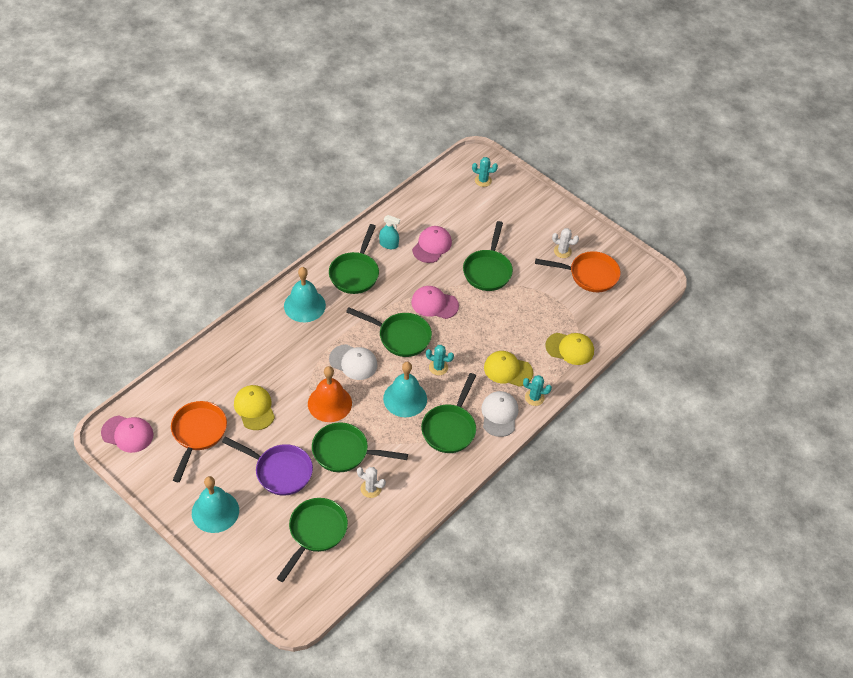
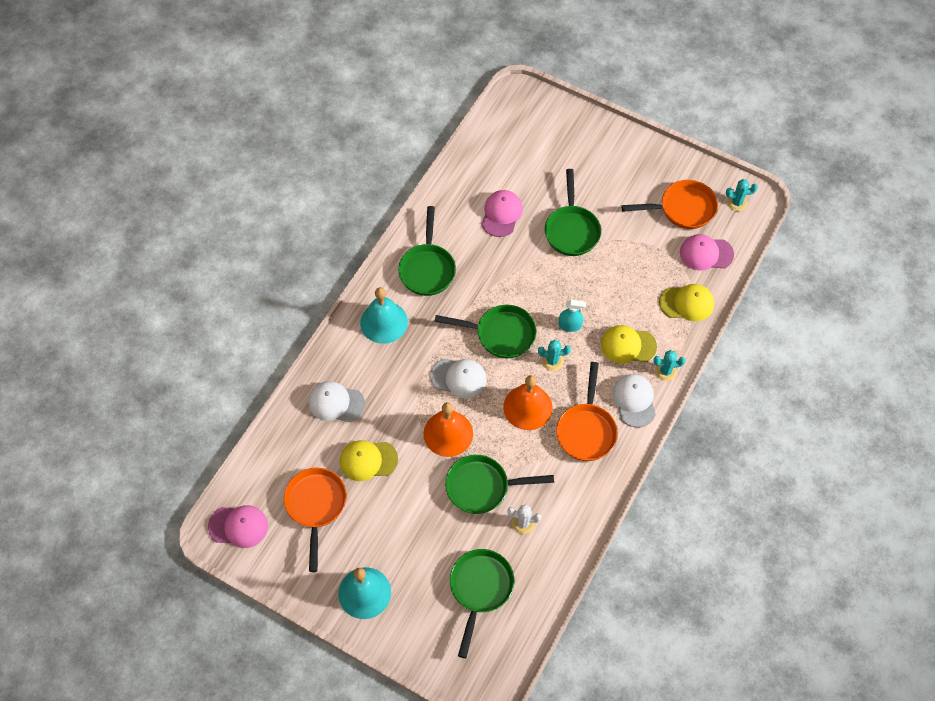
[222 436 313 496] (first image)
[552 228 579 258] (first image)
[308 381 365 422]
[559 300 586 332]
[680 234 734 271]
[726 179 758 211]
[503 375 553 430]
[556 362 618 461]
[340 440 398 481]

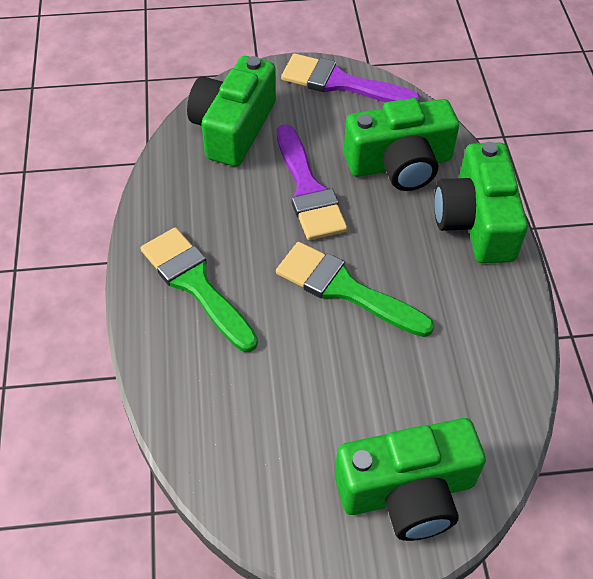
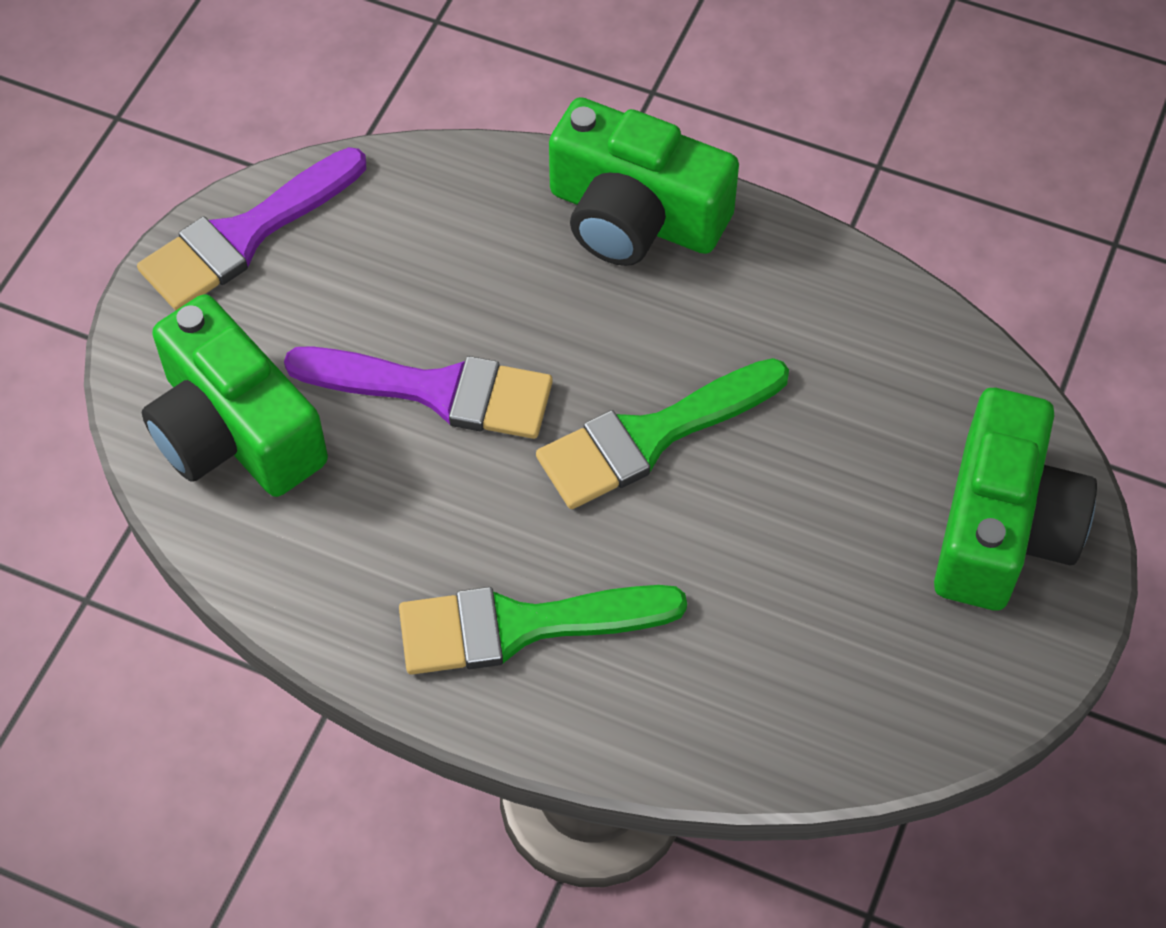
[344 98 459 191] (first image)

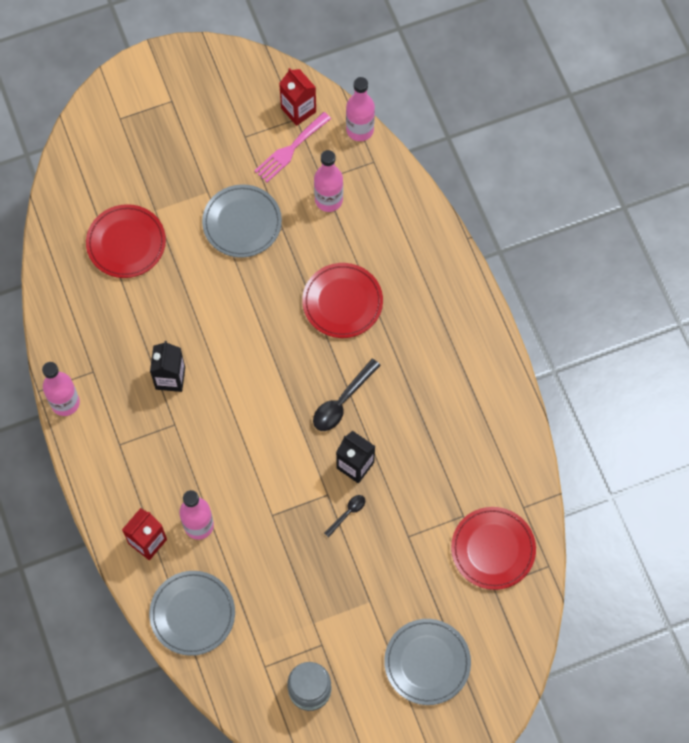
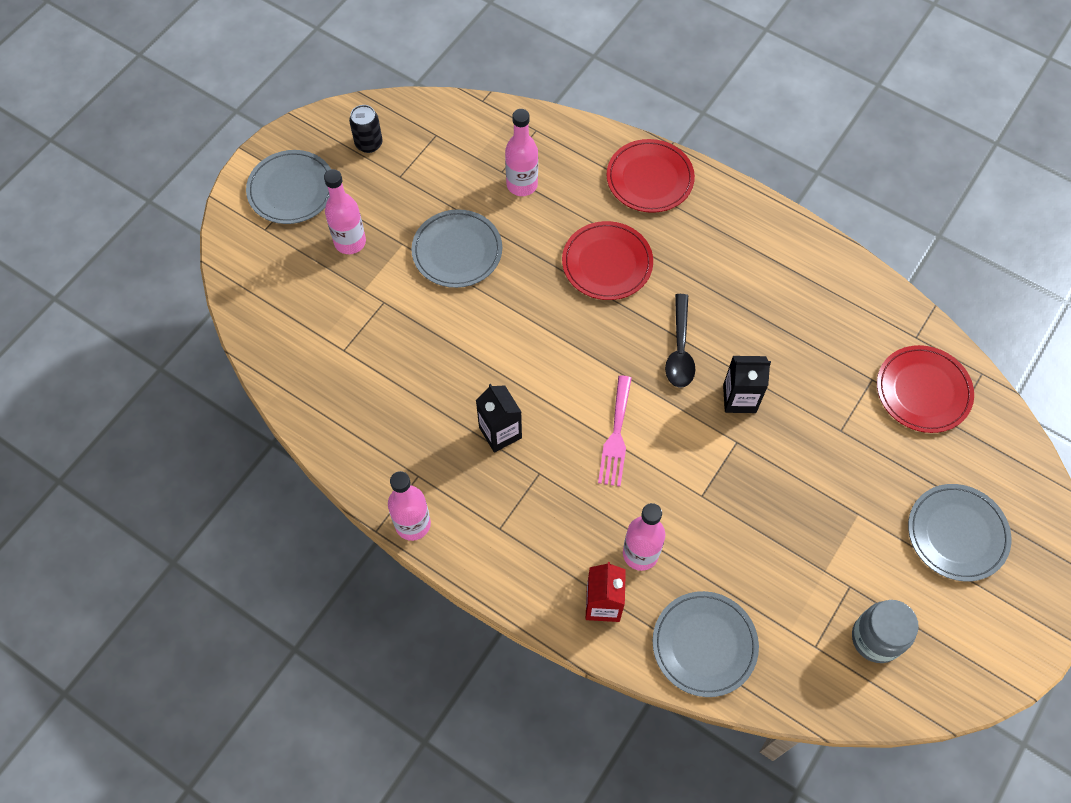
[279 68 316 126] (first image)
[324 495 365 537] (first image)
[246 150 331 224]
[349 105 383 153]
[606 139 695 213]
[598 375 632 486]
[324 169 366 254]

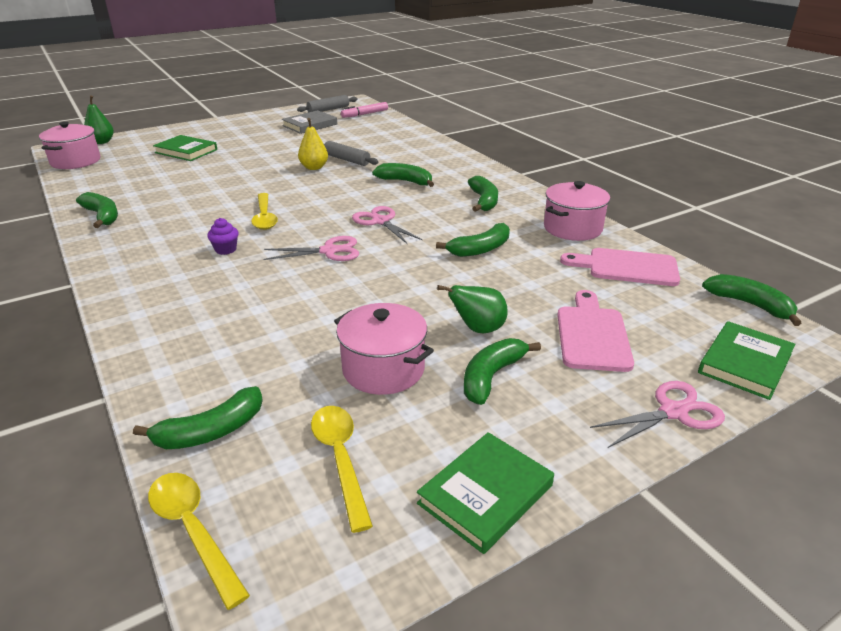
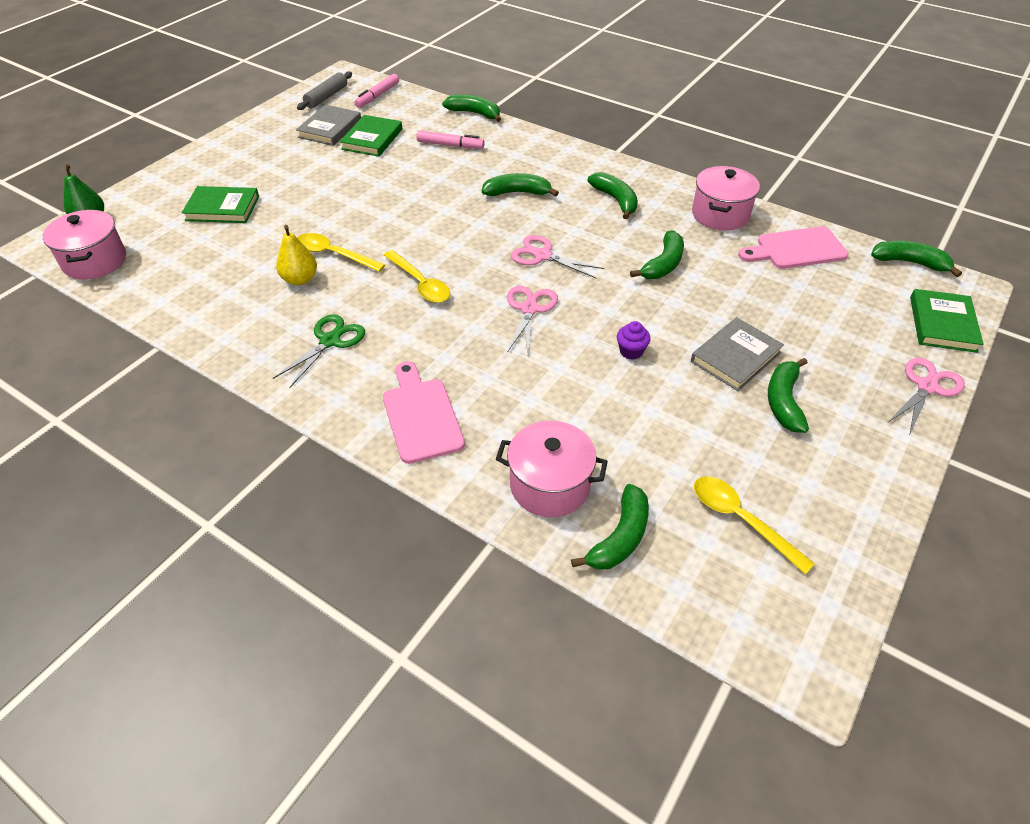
[323 141 379 166] (first image)
[273 314 365 388]
[417 131 485 149]
[442 94 501 122]
[297 233 385 272]
[617 321 651 360]
[276 225 317 285]
[496 421 608 517]
[340 115 402 157]
[383 361 465 464]
[691 317 784 391]
[507 286 558 353]

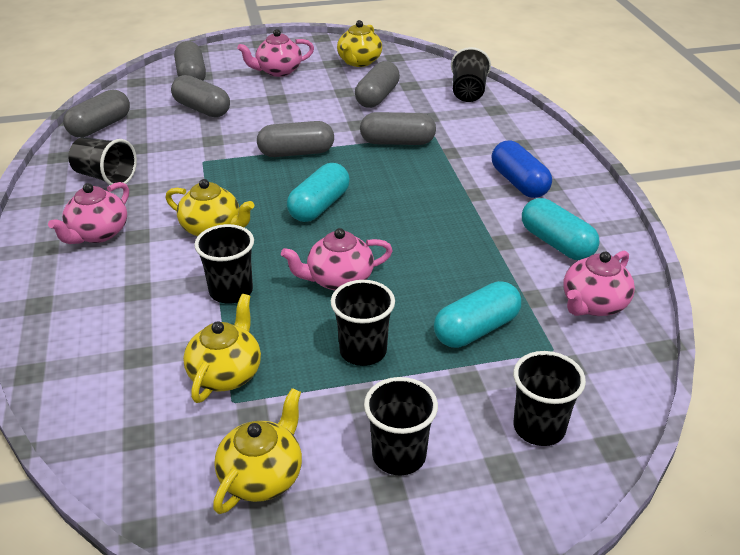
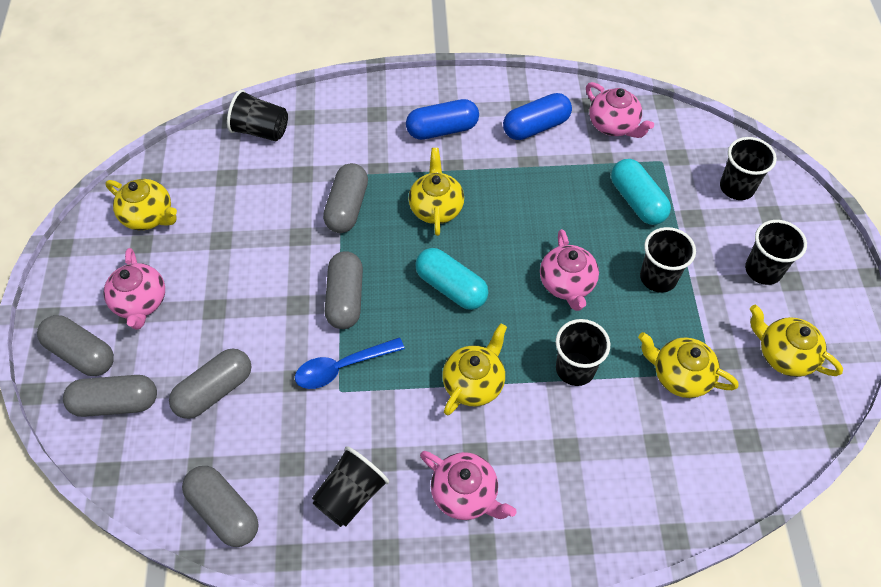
[295 337 405 389]
[409 148 464 236]
[37 315 114 376]
[503 93 572 140]

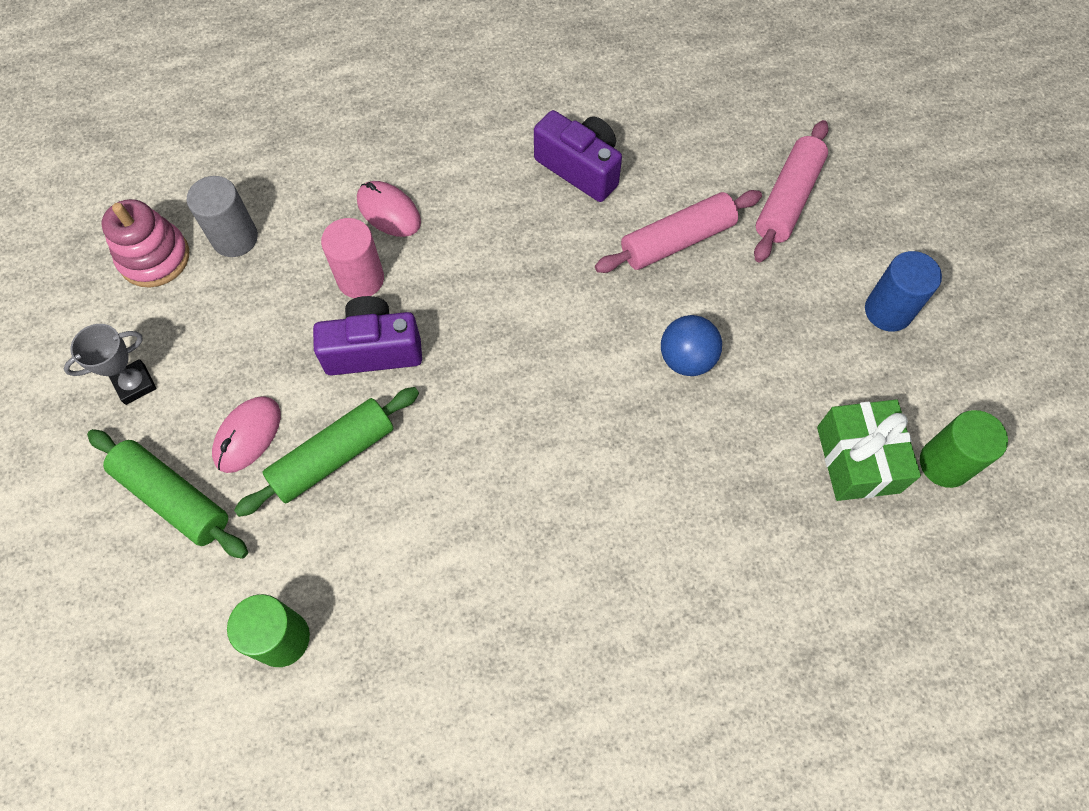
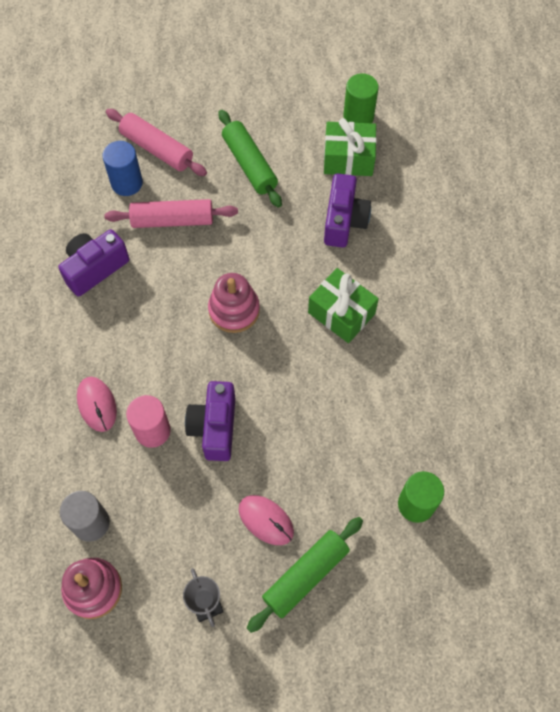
[661 315 722 376] (first image)
[208 273 260 333]
[308 268 379 343]
[324 173 371 248]
[219 110 282 208]
[102 141 143 196]
[77 377 117 432]
[104 199 238 228]

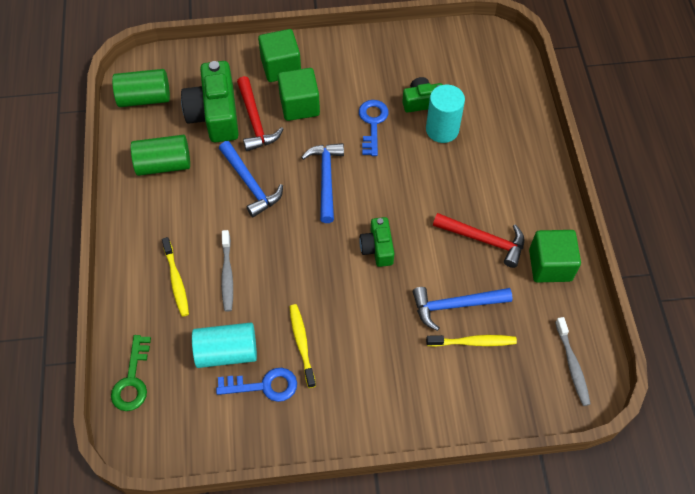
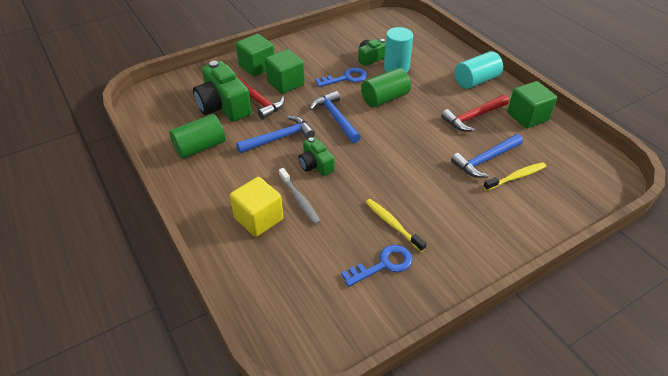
[111 335 151 411] (first image)
[555 317 590 406] (first image)
[361 68 411 108]
[455 51 503 89]
[299 137 334 176]
[230 177 283 237]
[236 116 315 153]
[315 68 367 87]
[441 95 509 132]

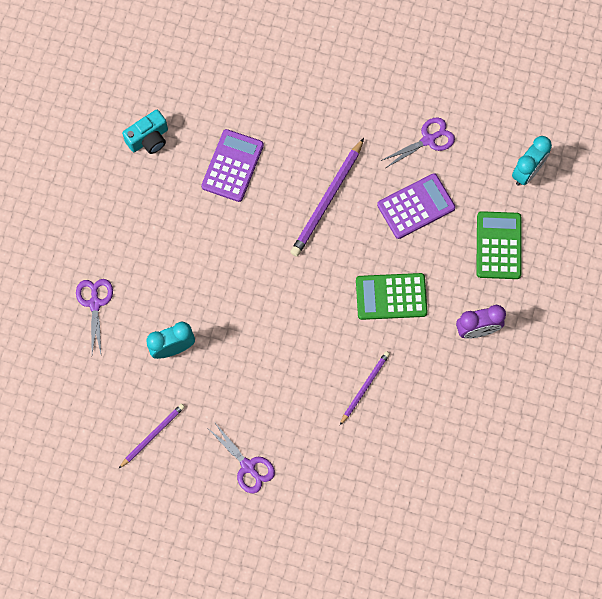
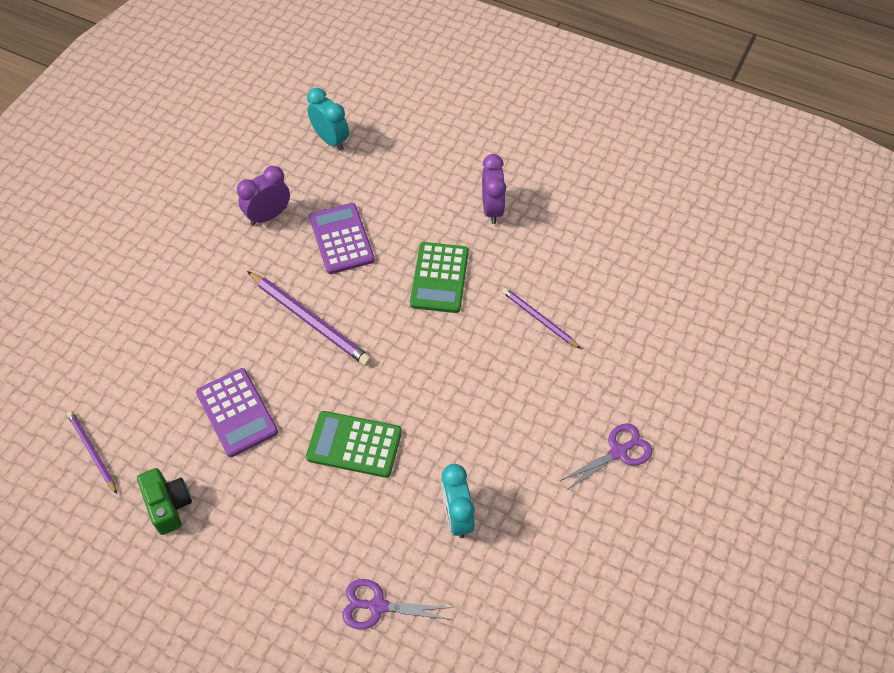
[67 411 117 494]
[306 411 402 478]
[237 166 290 226]
[137 468 192 535]
[196 368 278 457]

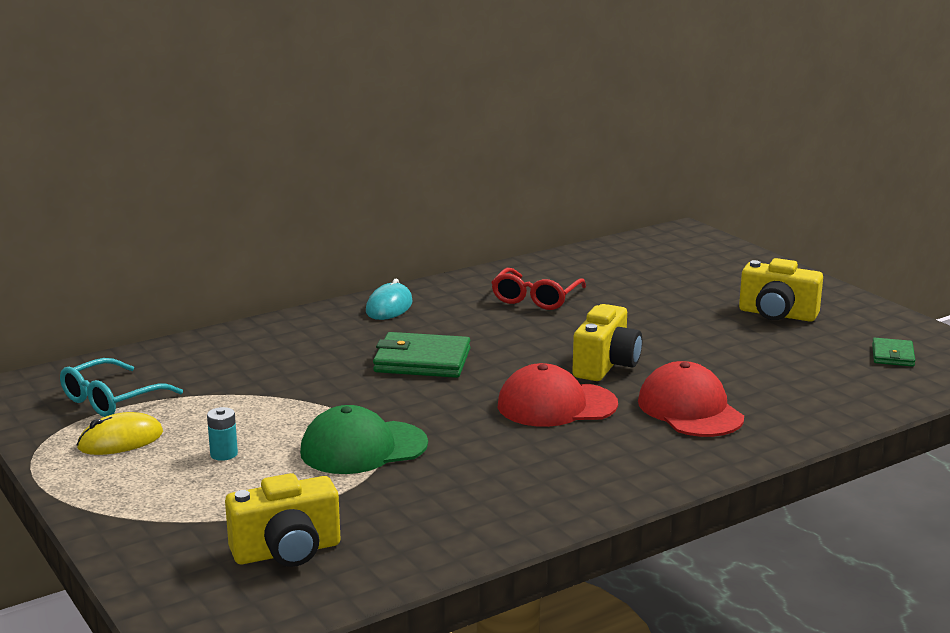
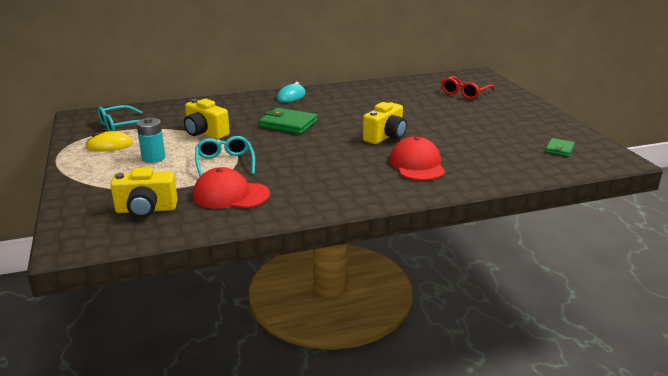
[441 76 495 99]
[193 167 270 209]
[184 99 230 139]
[195 136 255 176]
[137 118 165 163]

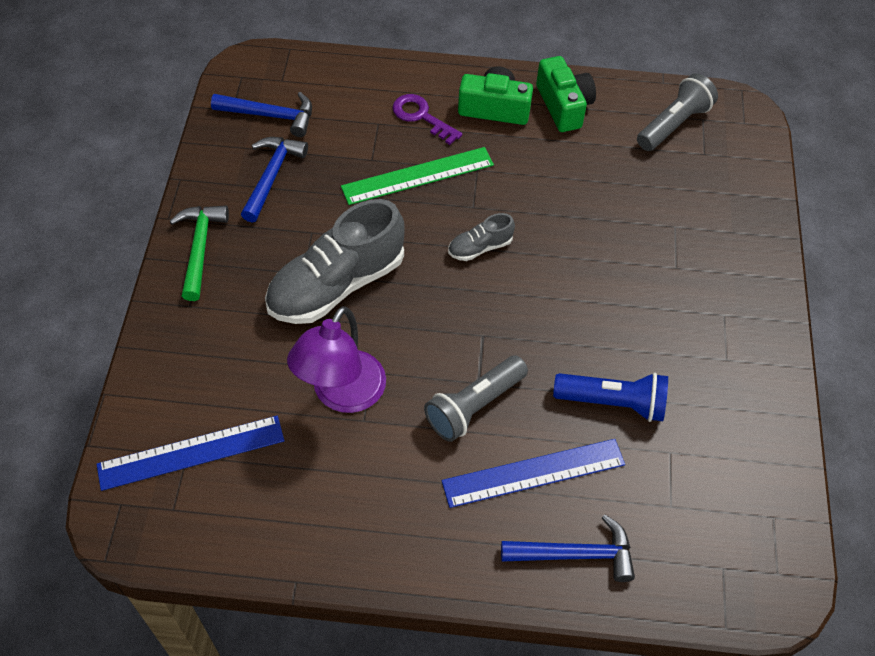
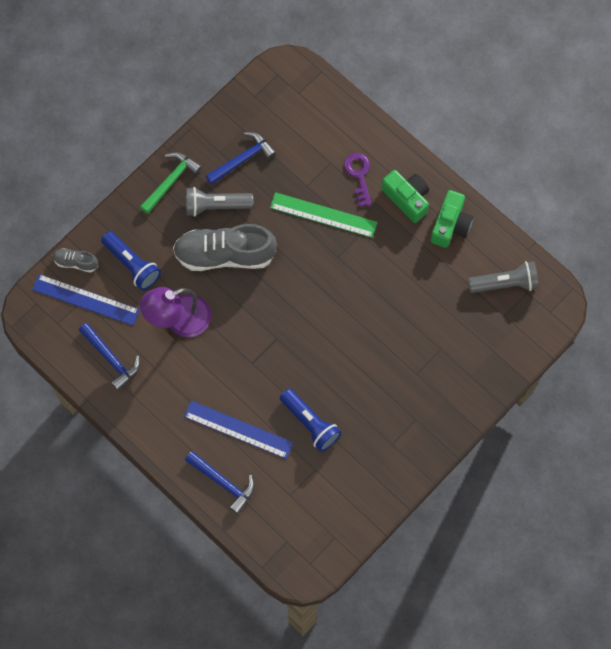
[101 231 161 290]
[79 323 140 391]
[186 187 254 217]
[53 248 98 272]

